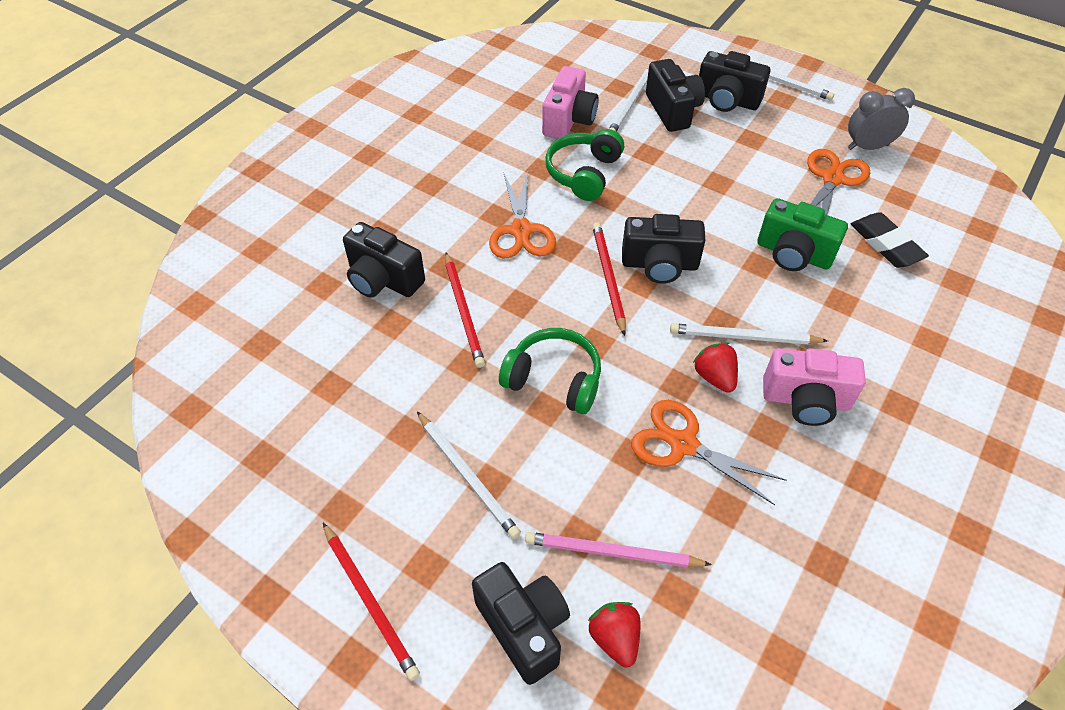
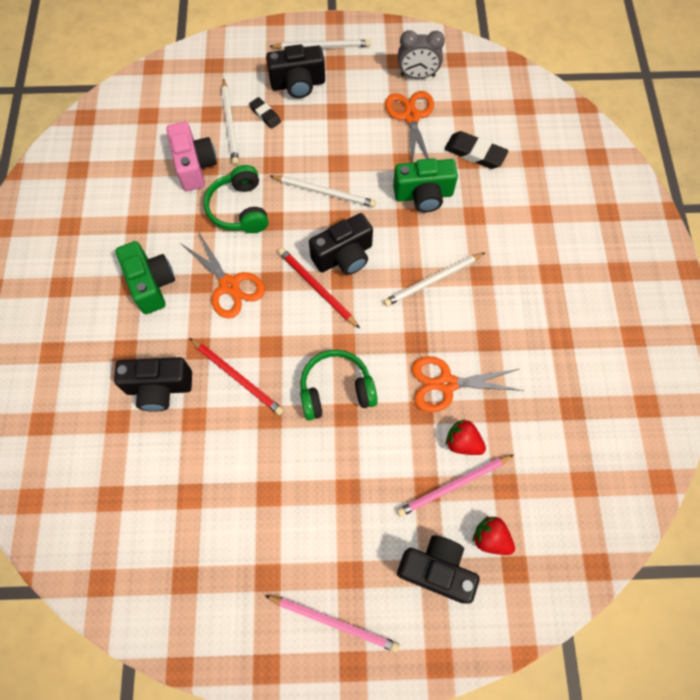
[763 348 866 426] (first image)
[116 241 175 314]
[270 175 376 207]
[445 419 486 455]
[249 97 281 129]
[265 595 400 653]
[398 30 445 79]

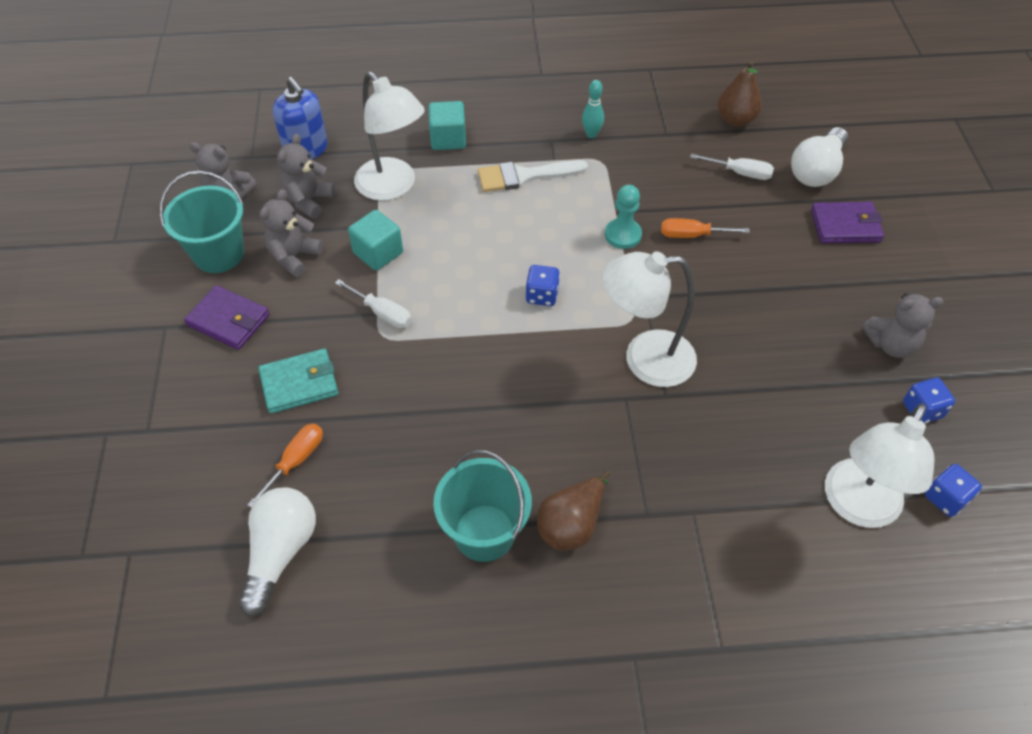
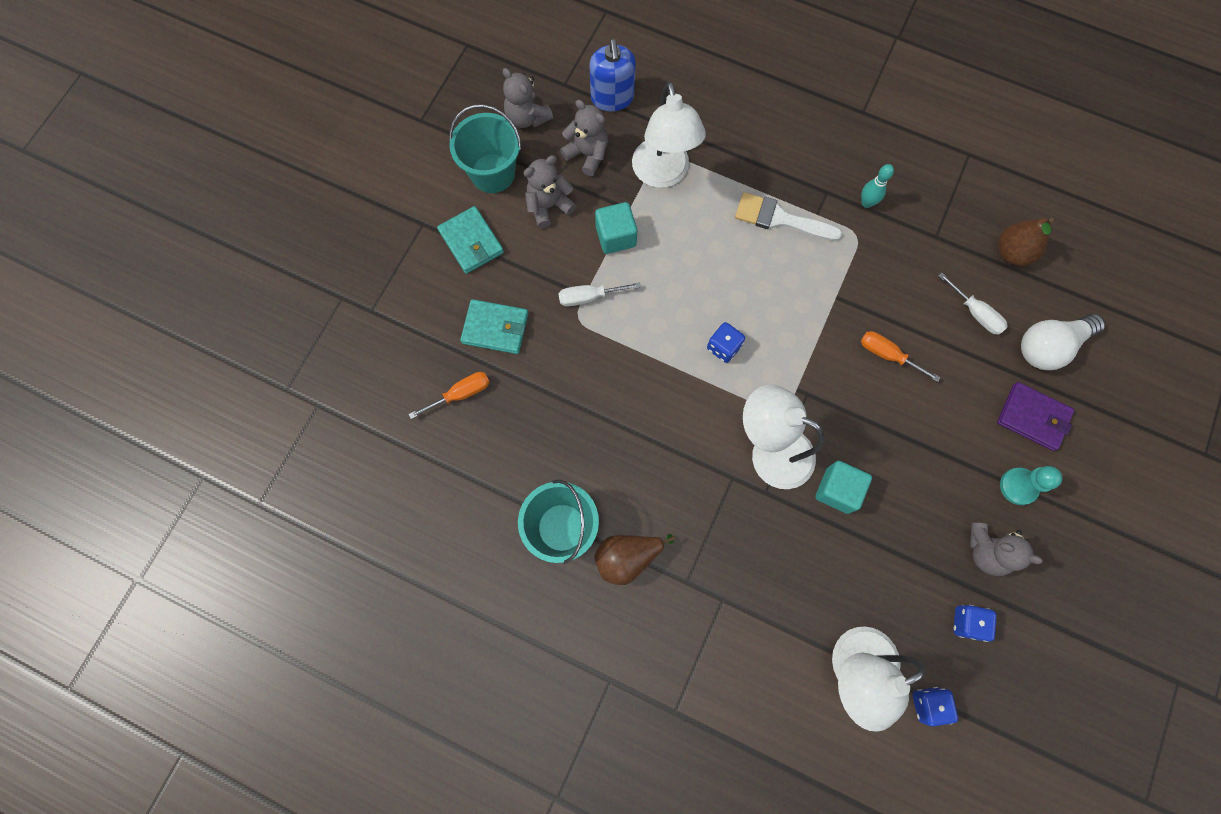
[238 487 316 617] (first image)
[815 461 872 514]
[1000 466 1062 505]
[437 206 504 274]
[560 100 608 176]
[558 282 641 306]

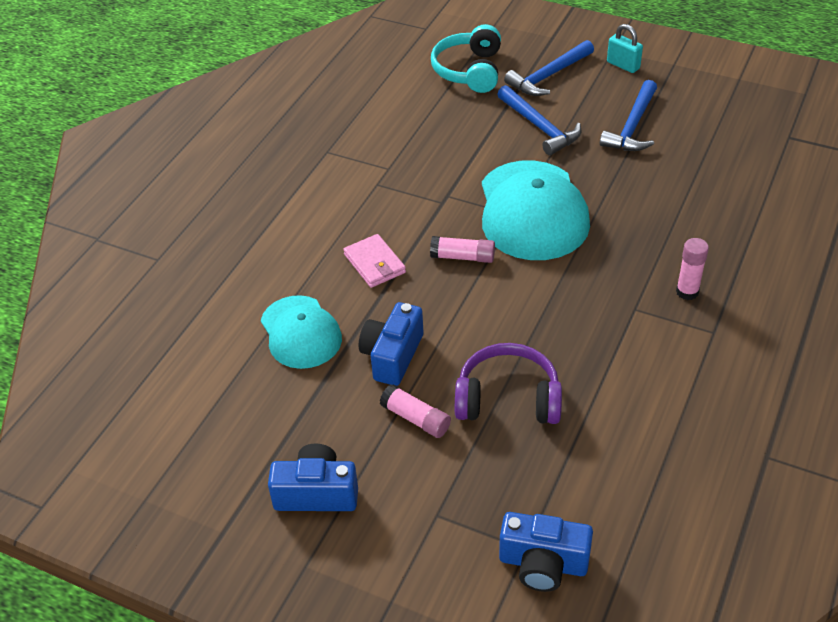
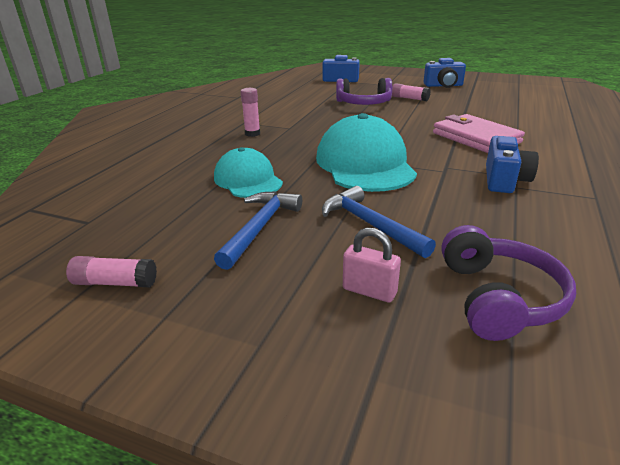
[607 24 643 73] (first image)
[214 147 283 198]
[486 136 539 193]
[66 256 157 288]
[343 228 401 303]
[441 225 576 341]
[433 114 525 153]

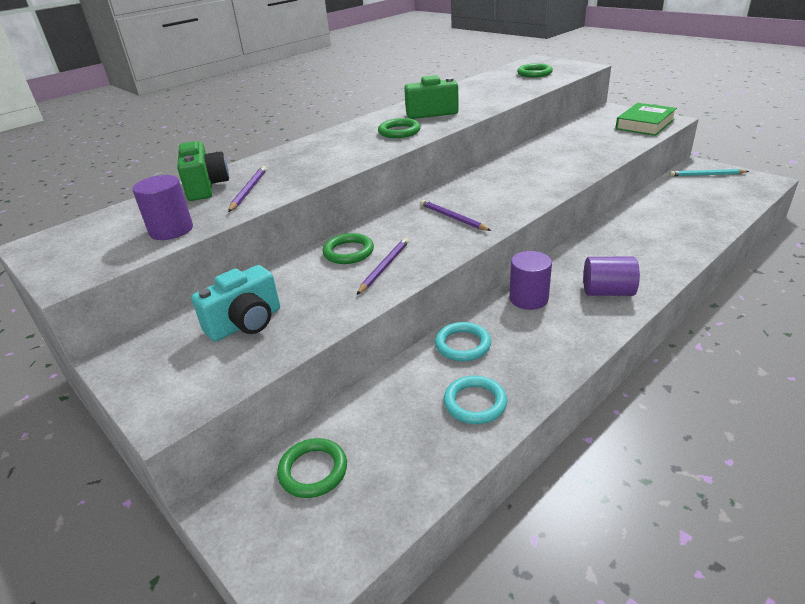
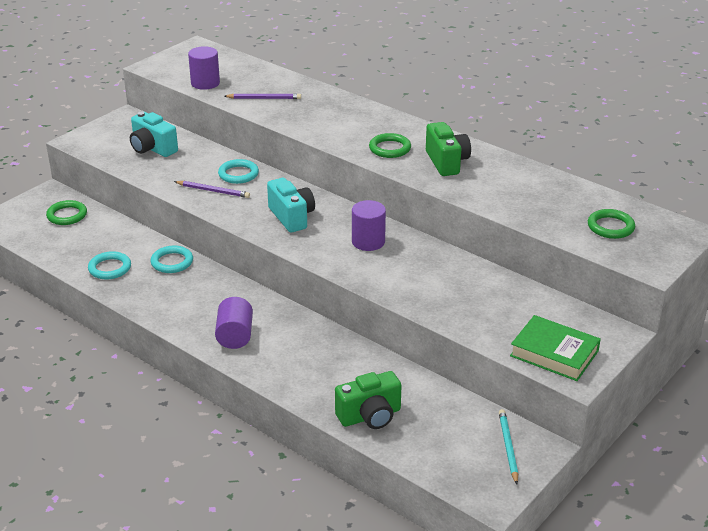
[335 371 402 429]
[352 200 386 251]
[267 178 315 233]
[218 159 259 184]

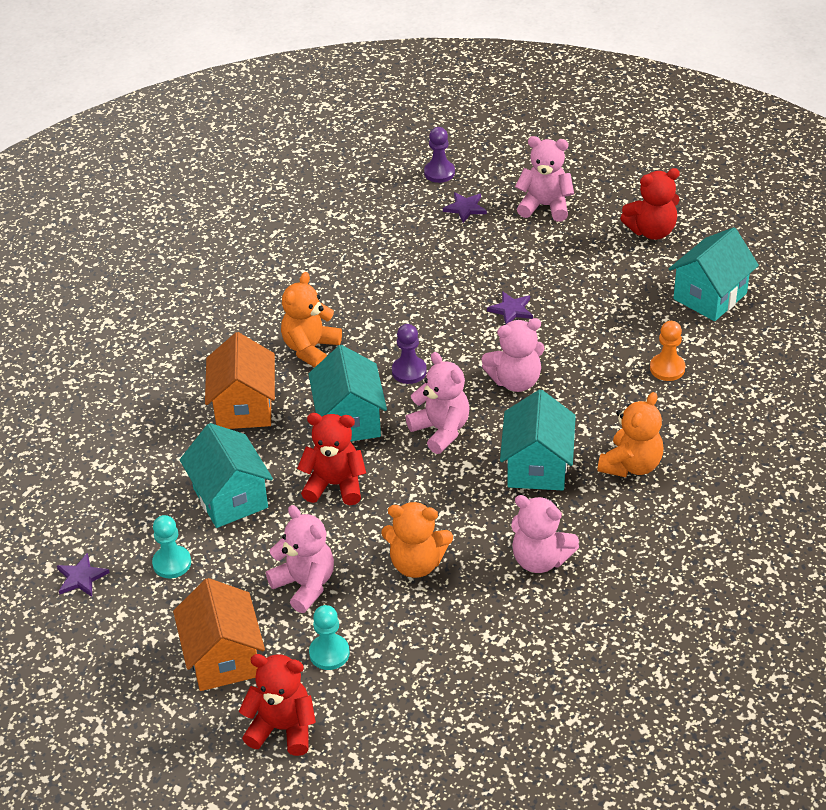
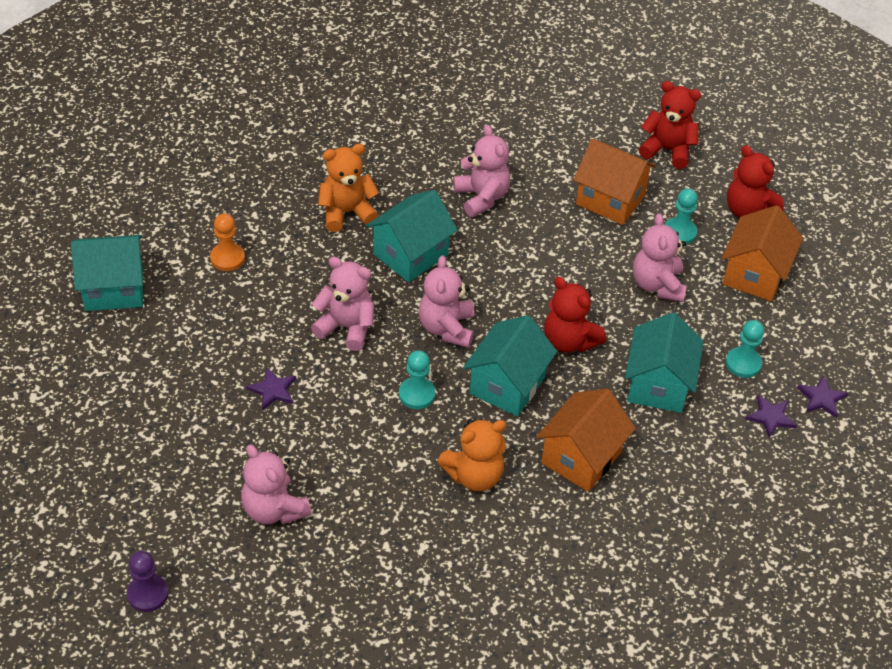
[381 501 453 578] (first image)
[574 139 656 225]
[745 395 797 438]
[241 444 312 525]
[639 81 701 169]
[399 350 435 409]

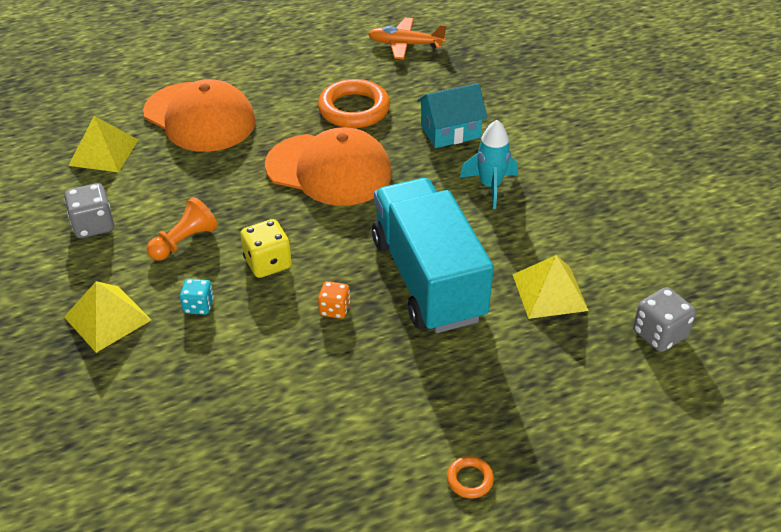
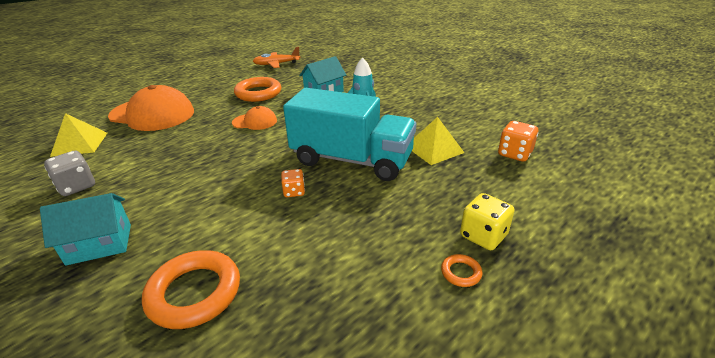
[147 197 218 260] (first image)
[180 279 214 315] (first image)
[142 250 240 329]
[460 193 515 250]
[40 193 131 266]
[498 121 538 162]
[283 88 416 181]
[232 106 277 130]

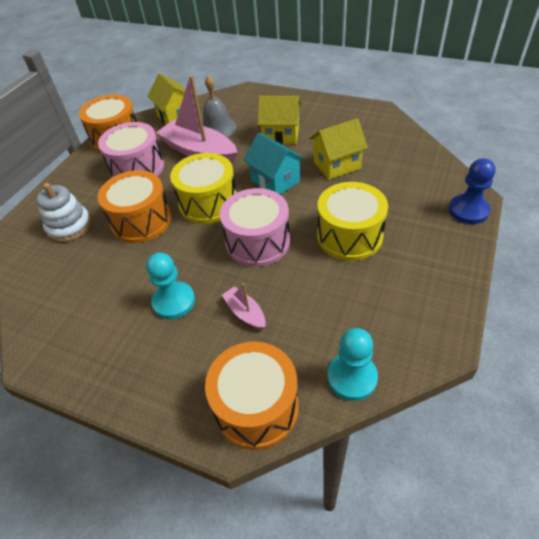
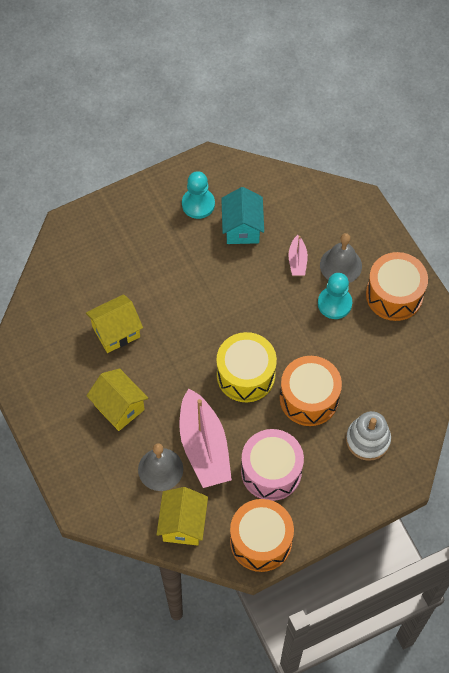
[220 188 290 267] (first image)
[317 182 388 261] (first image)
[449 158 495 224] (first image)
[320 233 362 283]
[366 252 428 321]
[221 187 264 244]
[182 171 215 219]
[86 294 143 353]

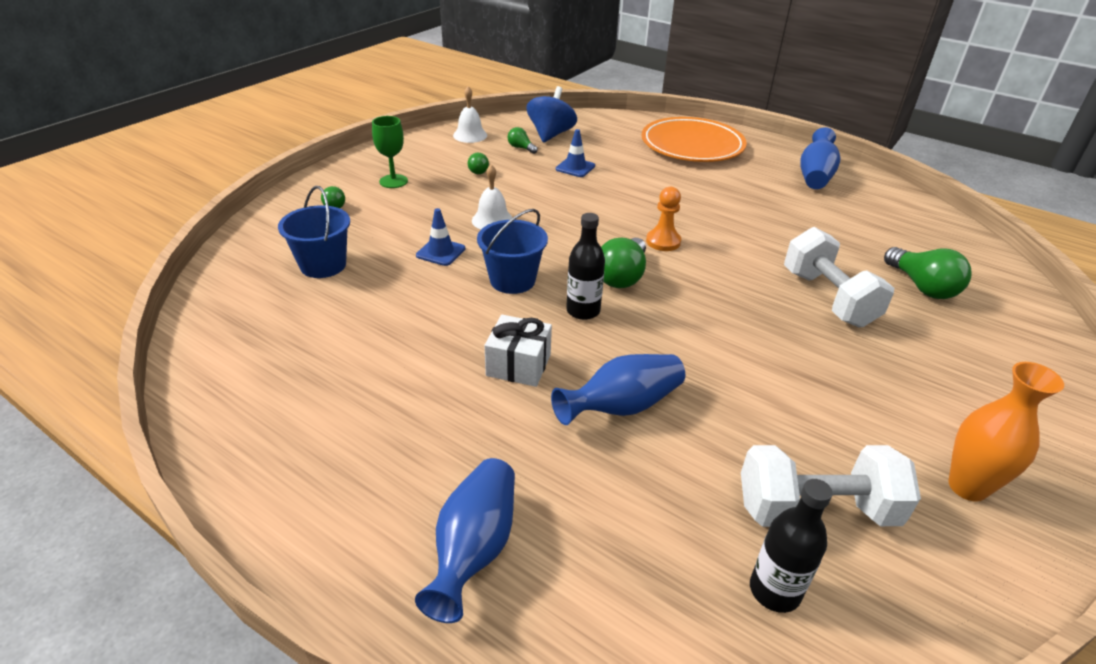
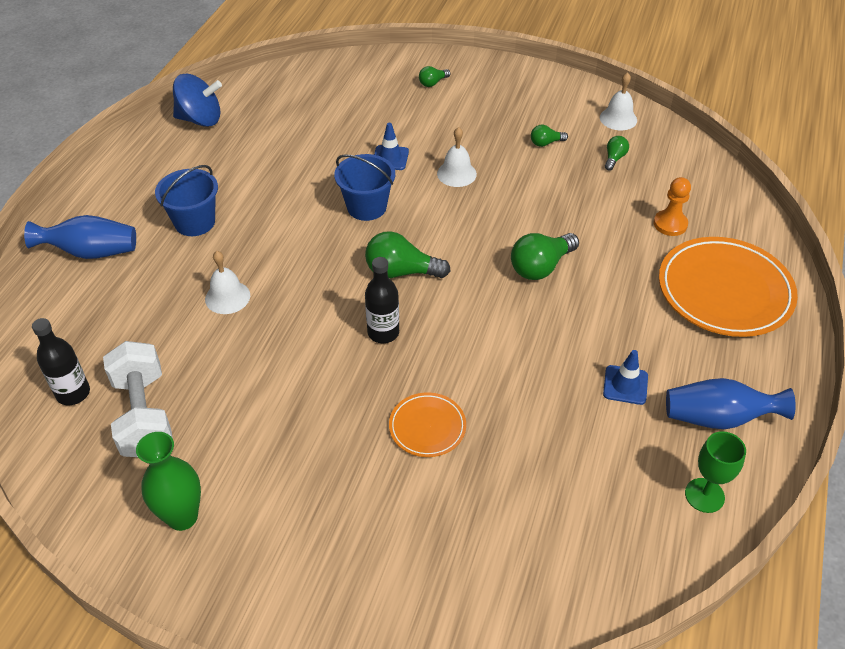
[484 315 552 387] (first image)
[155 165 218 236]
[685 431 746 513]
[173 74 222 127]
[603 350 648 405]
[365 257 399 343]
[654 177 691 236]
[511 233 579 280]
[205 251 250 314]
[389 392 466 457]
[136 432 201 531]

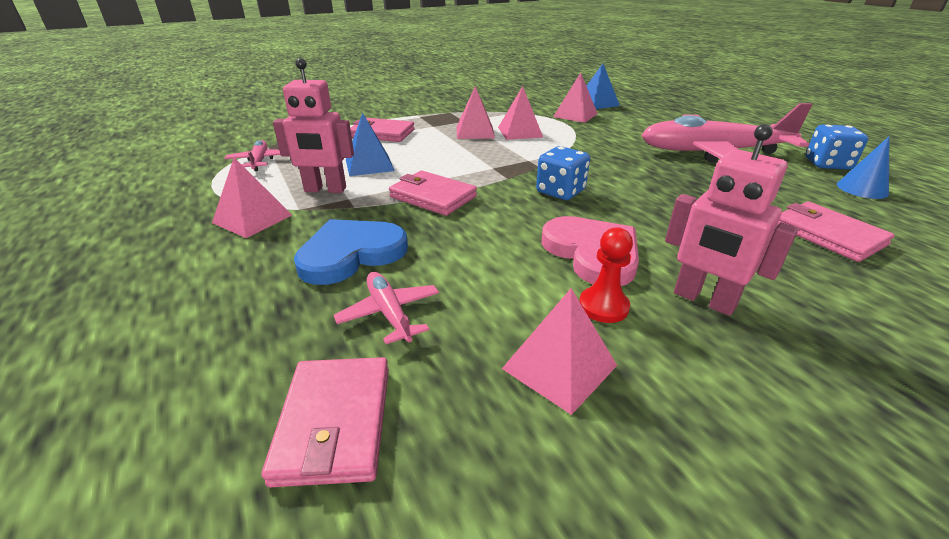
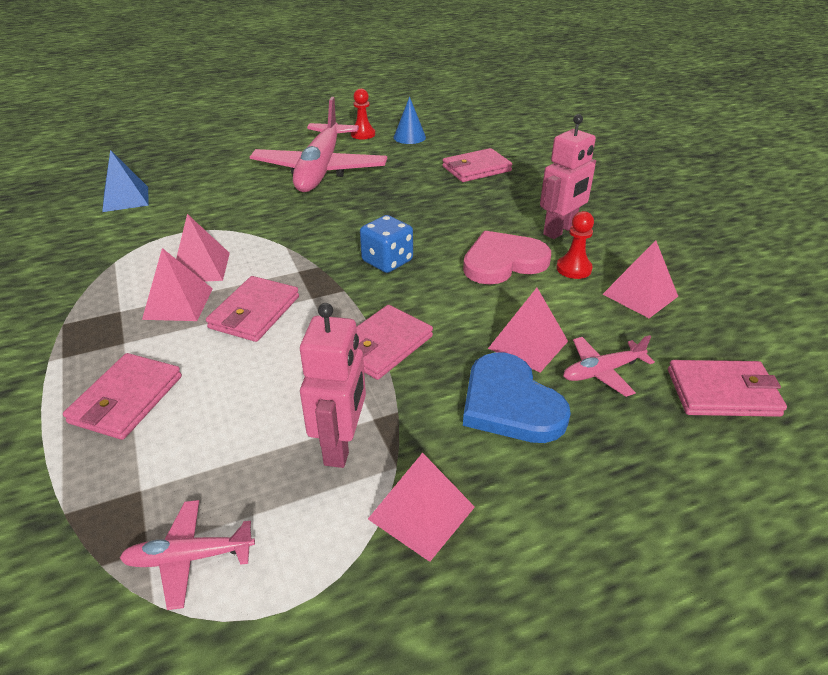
[346 113 395 176] (first image)
[206 276 299 342]
[488 288 568 373]
[351 88 375 140]

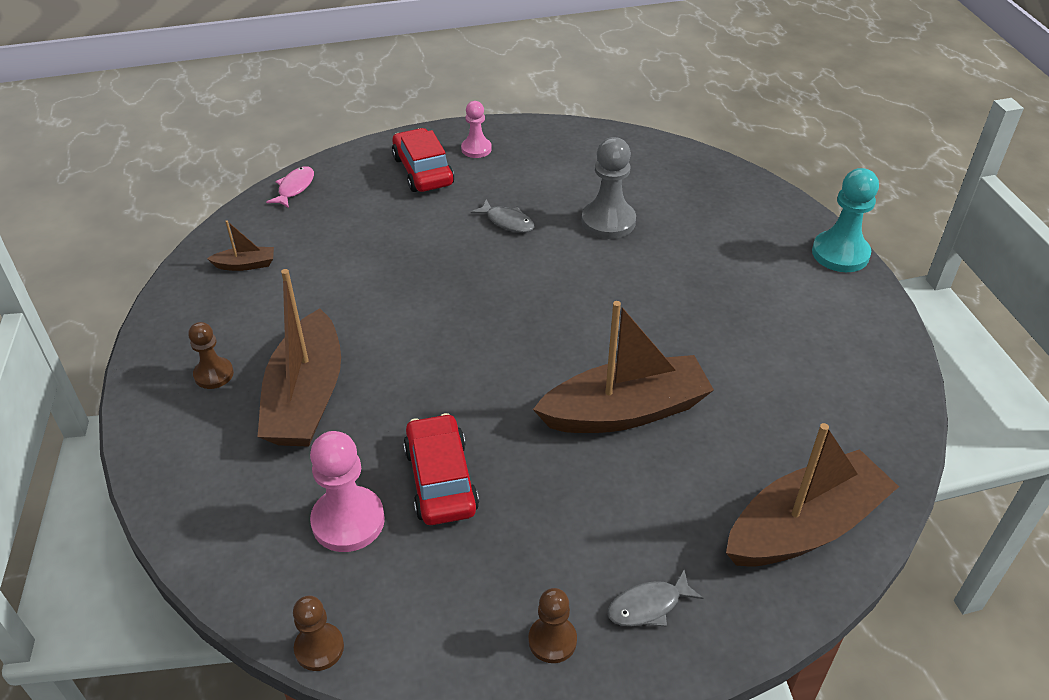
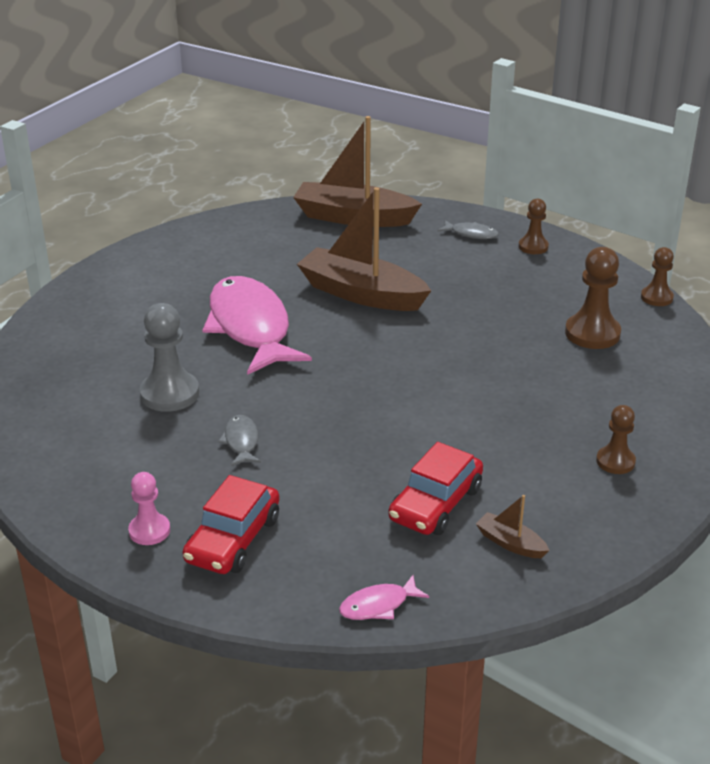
[257 269 341 447] (first image)
[812 168 879 272] (first image)
[202 276 312 375]
[388 442 483 535]
[565 247 621 349]

